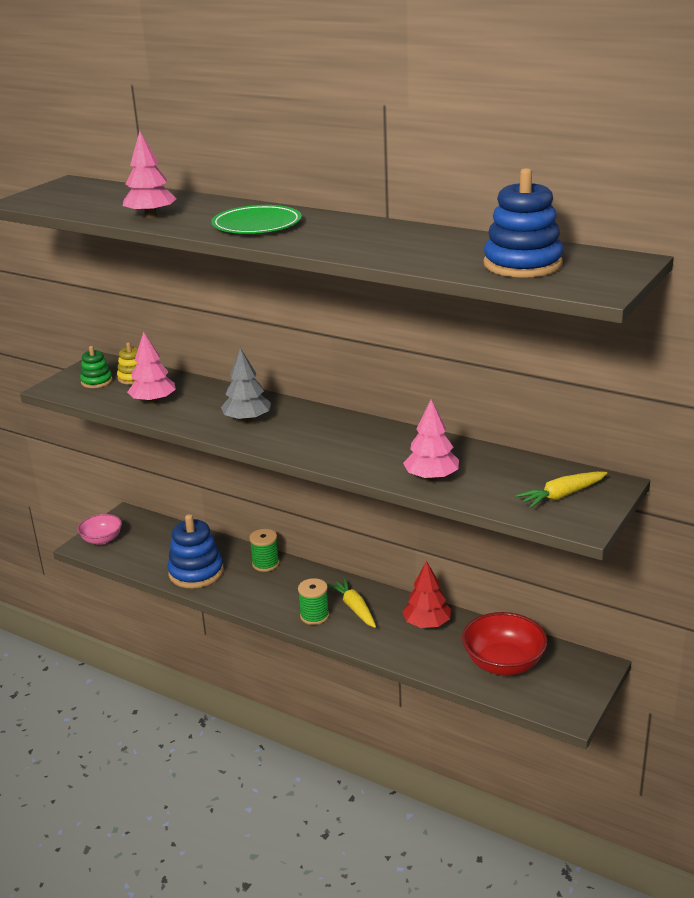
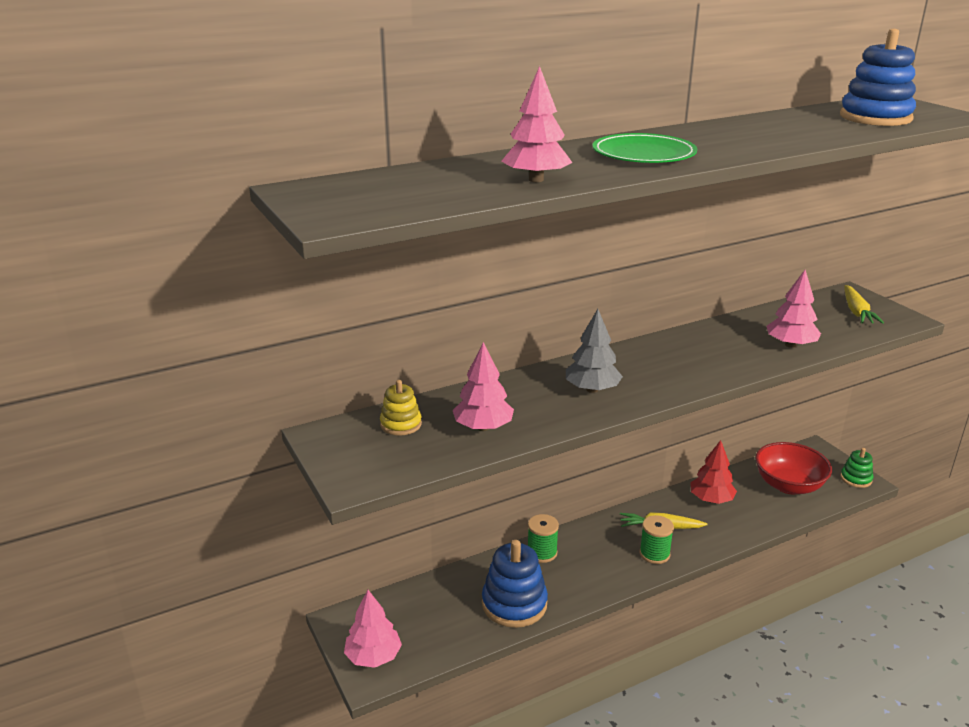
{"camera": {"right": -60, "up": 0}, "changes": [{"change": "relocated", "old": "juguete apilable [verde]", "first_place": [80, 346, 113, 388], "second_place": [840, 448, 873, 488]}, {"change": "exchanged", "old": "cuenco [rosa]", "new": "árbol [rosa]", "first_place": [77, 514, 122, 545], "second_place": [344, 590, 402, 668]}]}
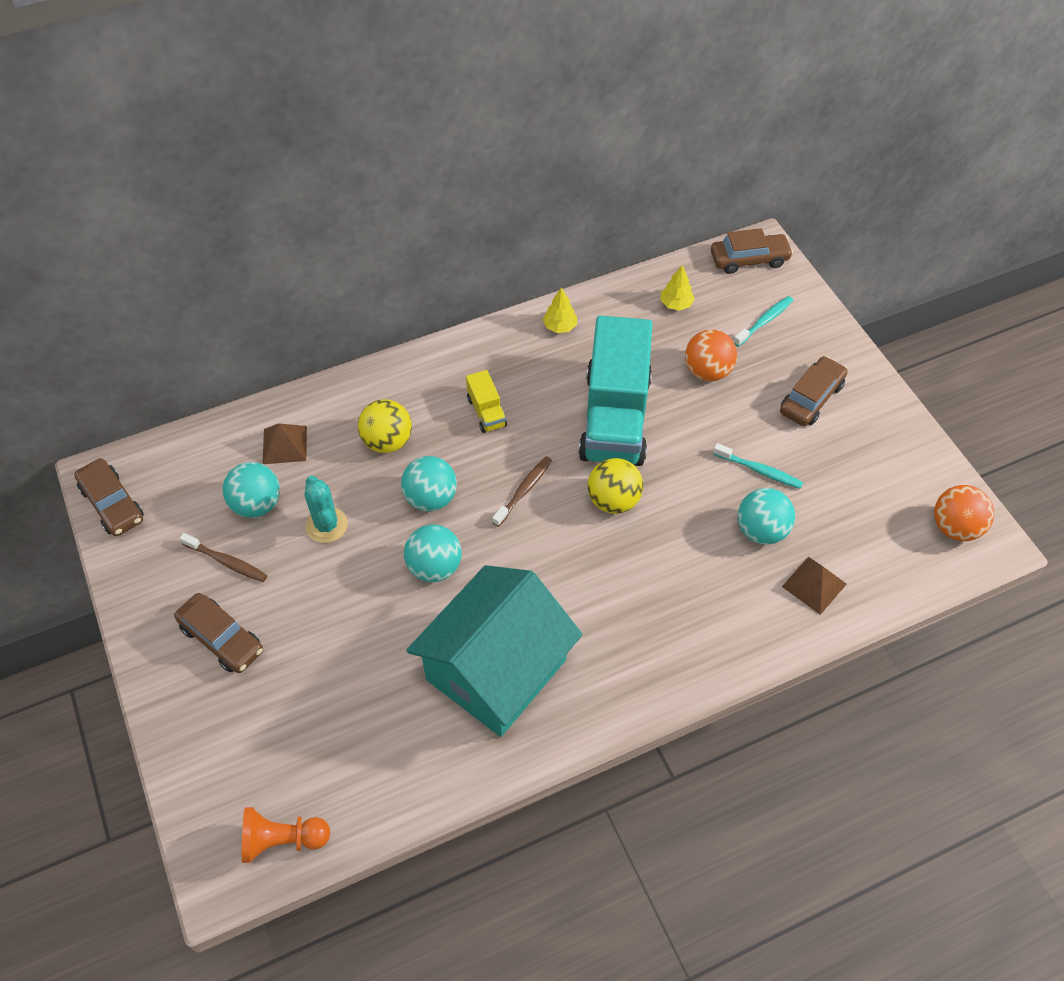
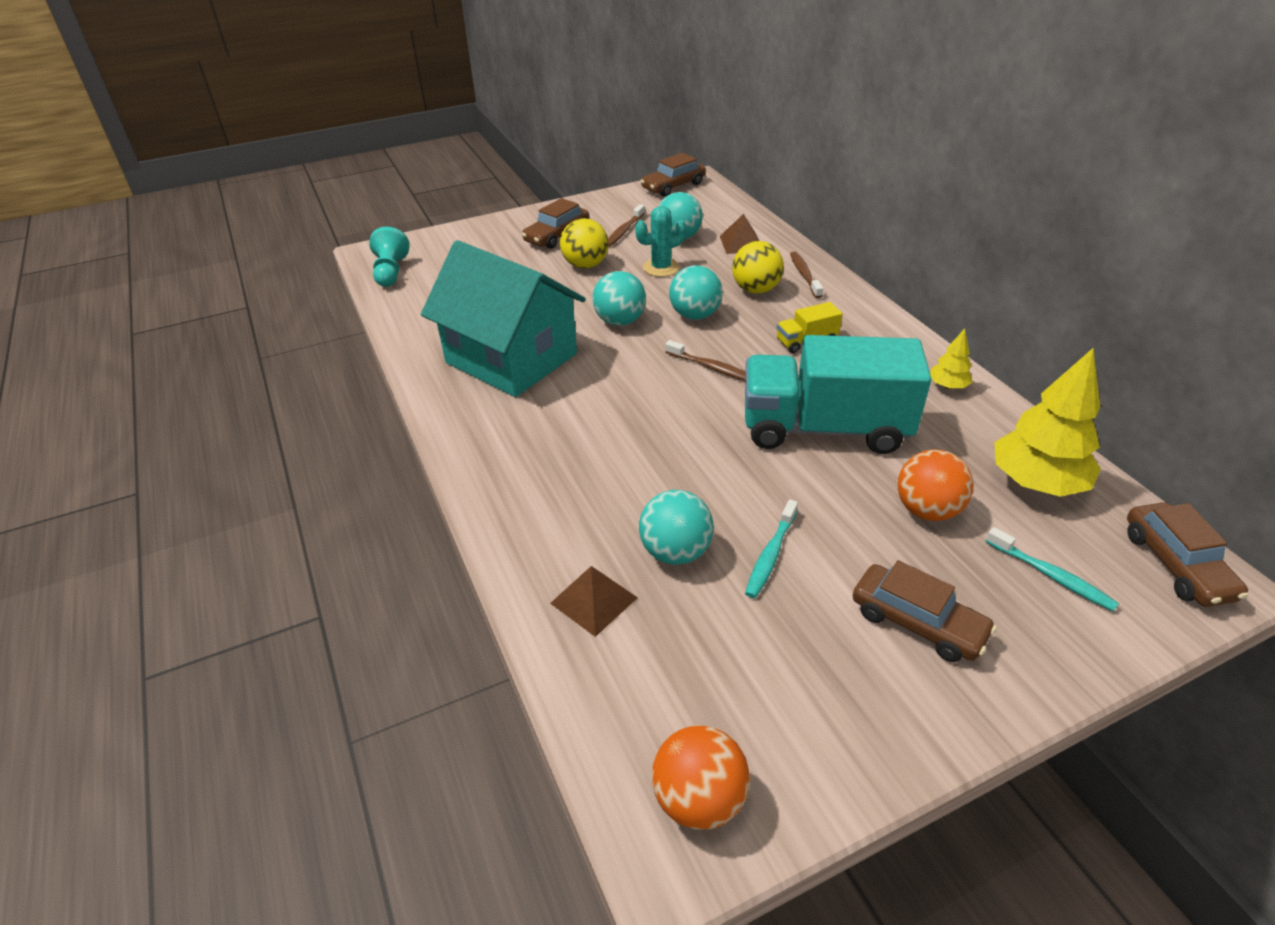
{"camera": {"right": 90, "up": -15}, "changes": [{"change": "size", "old": "árbol [amarillo]", "first_place": [661, 265, 695, 311], "second_place": [994, 348, 1101, 497], "factor": 2.07}, {"change": "relocated", "old": "pelota [amarillo]", "first_place": [587, 458, 643, 514], "second_place": [560, 218, 608, 268]}, {"change": "colour", "old": "peón [naranja]", "new": "peón [turquesa]", "first_place": [242, 807, 330, 863], "second_place": [369, 227, 410, 287]}, {"change": "appeared", "new": "cepillo de dientes [marrón]", "second_place": [790, 252, 823, 298]}]}
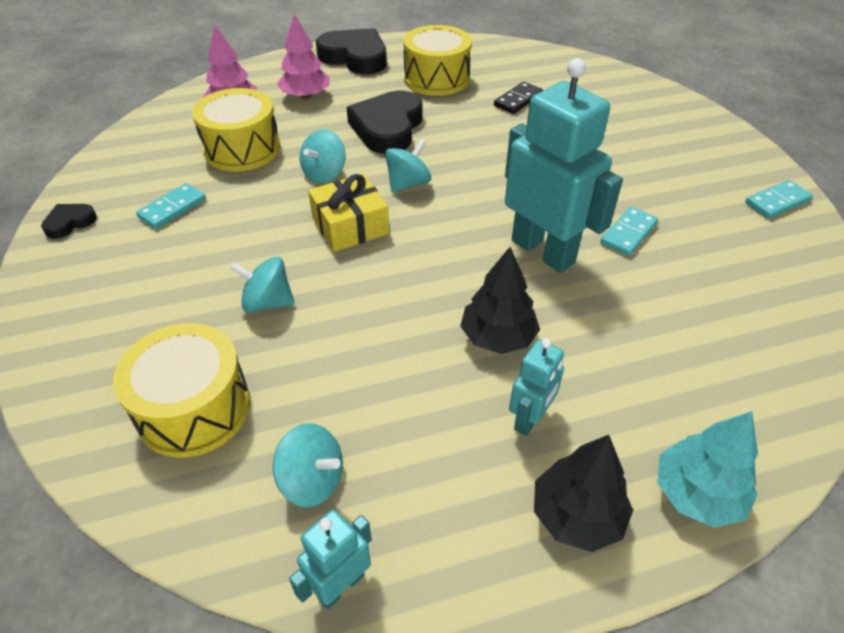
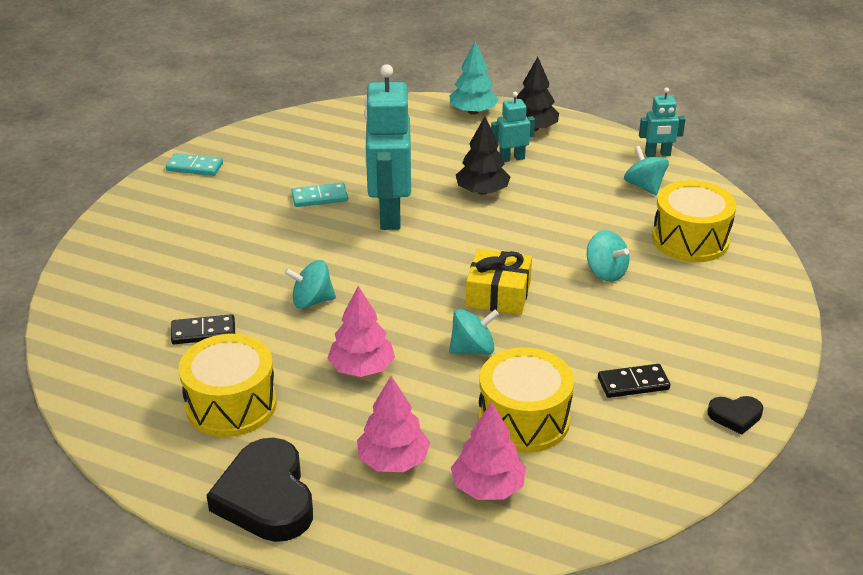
{"camera": {"right": -140, "up": -10}, "changes": [{"change": "exchanged", "old": "corazón [negro]", "new": "árbol [rosa]", "first_place": [347, 91, 422, 154], "second_place": [327, 286, 395, 377]}, {"change": "relocated", "old": "peonza [turquesa]", "first_place": [385, 139, 431, 193], "second_place": [284, 260, 336, 309]}, {"change": "colour", "old": "ficha de dominó [turquesa]", "new": "ficha de dominó [negro]", "first_place": [136, 183, 206, 229], "second_place": [598, 364, 670, 398]}]}
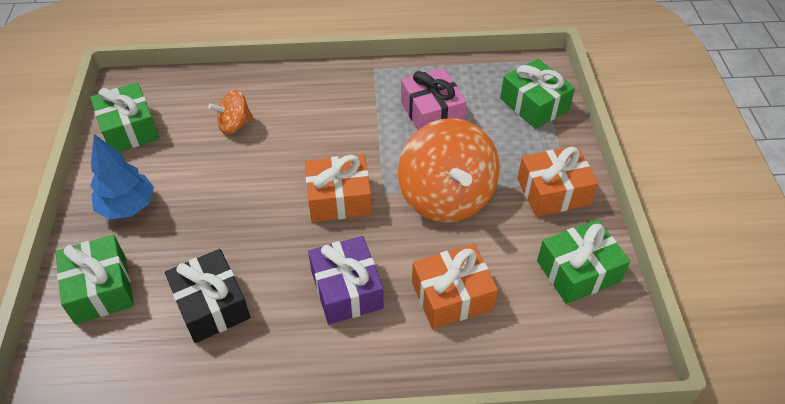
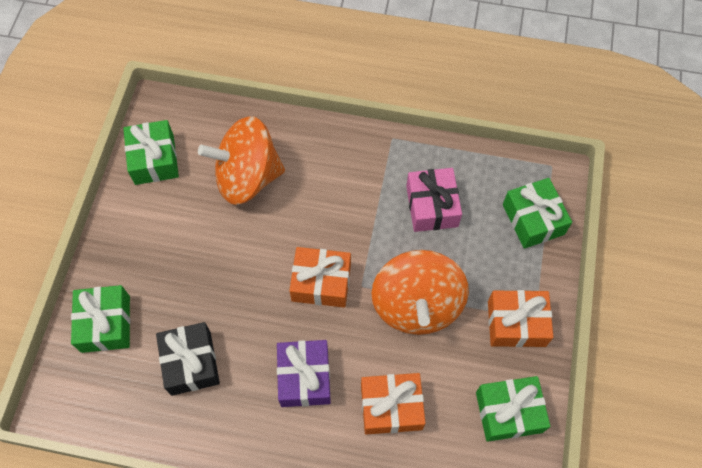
{"camera": {"right": 15, "up": 15}, "changes": [{"change": "size", "old": "peonza [naranja]", "first_place": [208, 90, 254, 135], "second_place": [198, 116, 285, 205], "factor": 2.06}, {"change": "missing", "old": "árbol [azul]", "first_place": [90, 134, 154, 219]}]}
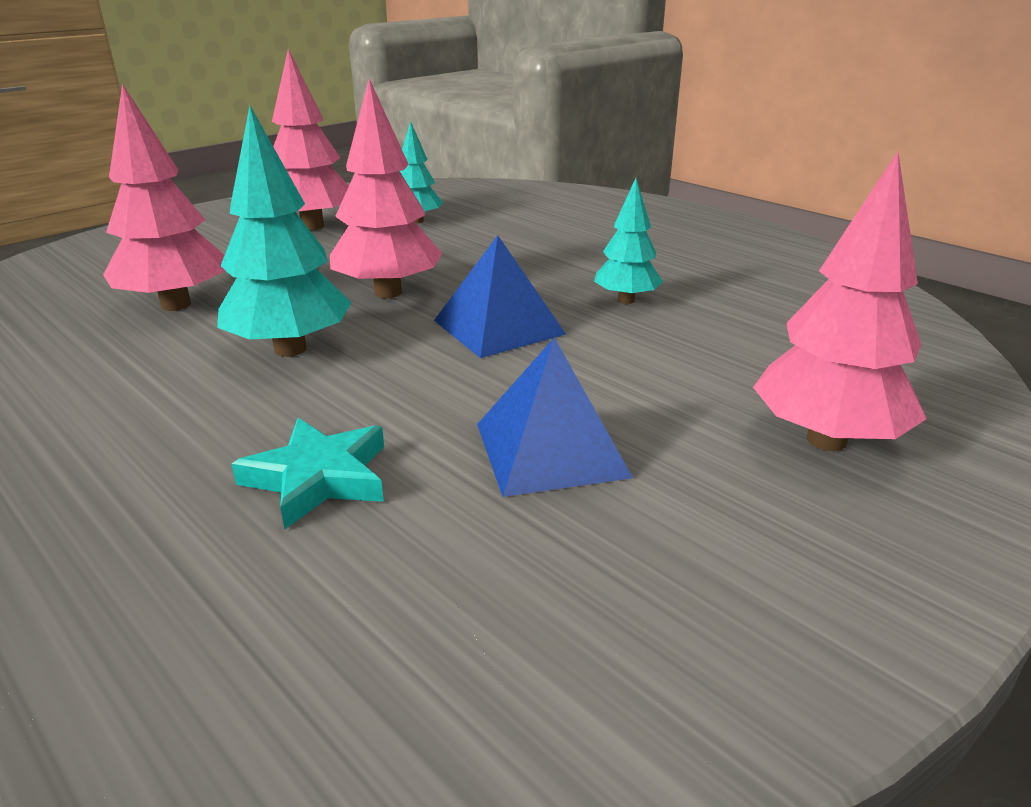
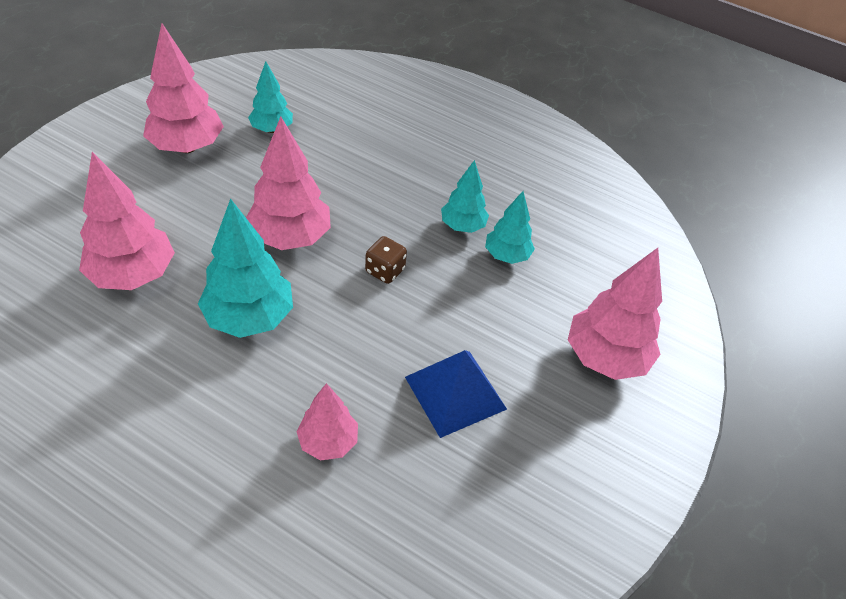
{"camera": {"right": -20, "up": 20}, "changes": [{"change": "exchanged", "old": "pirámide [azul]", "new": "dado [marrón]", "first_place": [434, 235, 566, 358], "second_place": [365, 236, 407, 284]}, {"change": "exchanged", "old": "estrella [turquesa]", "new": "árbol [rosa]", "first_place": [231, 418, 384, 529], "second_place": [296, 383, 358, 461]}, {"change": "appeared", "new": "árbol [turquesa]", "second_place": [485, 191, 535, 264]}]}
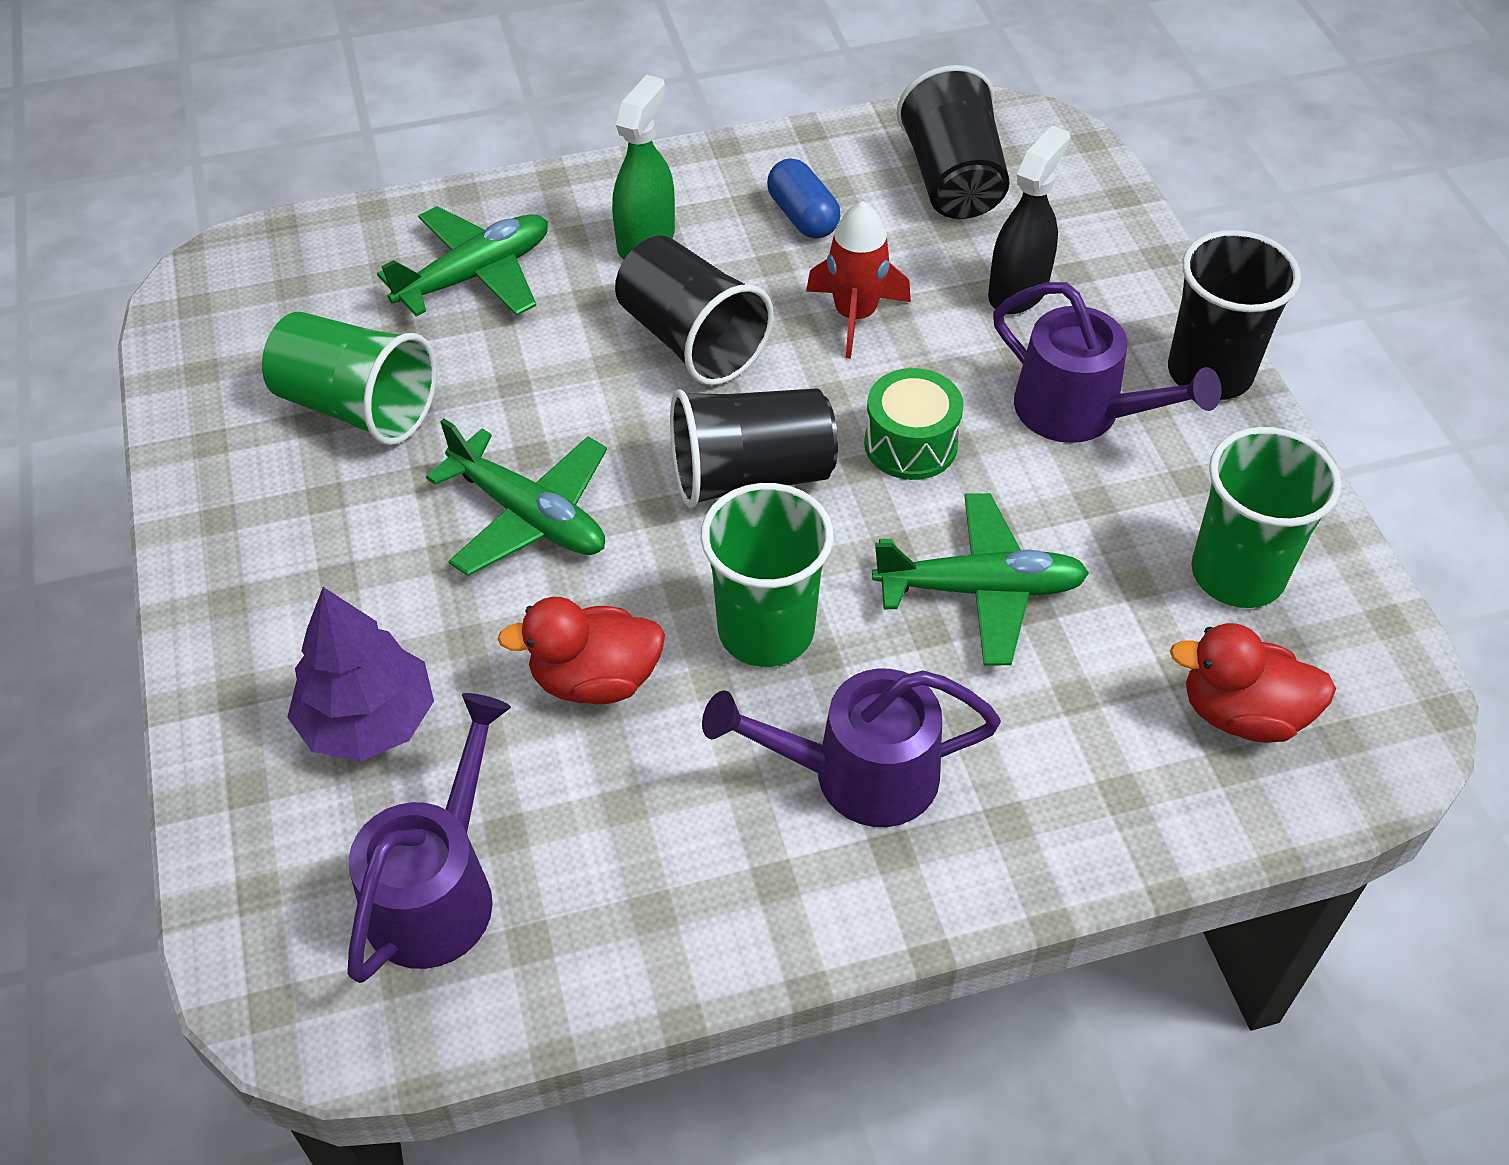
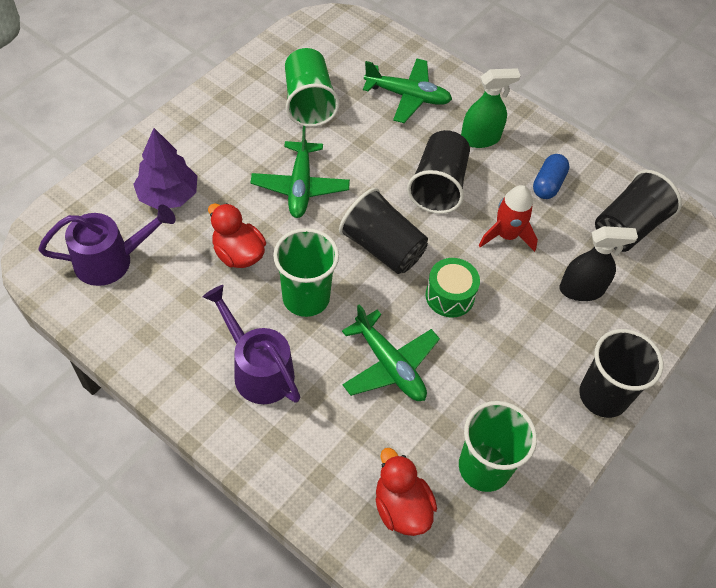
{"camera": {"right": 50, "up": 5}, "changes": [{"change": "missing", "old": "regadera [morado]", "first_place": [993, 282, 1221, 443]}]}
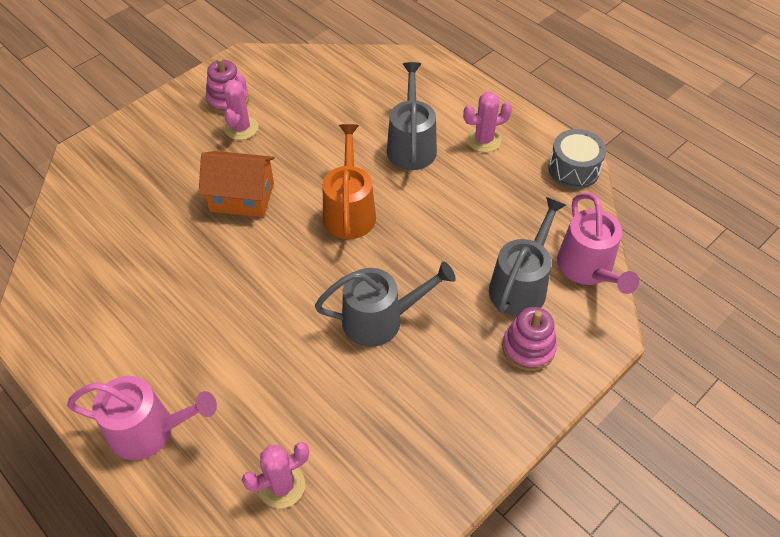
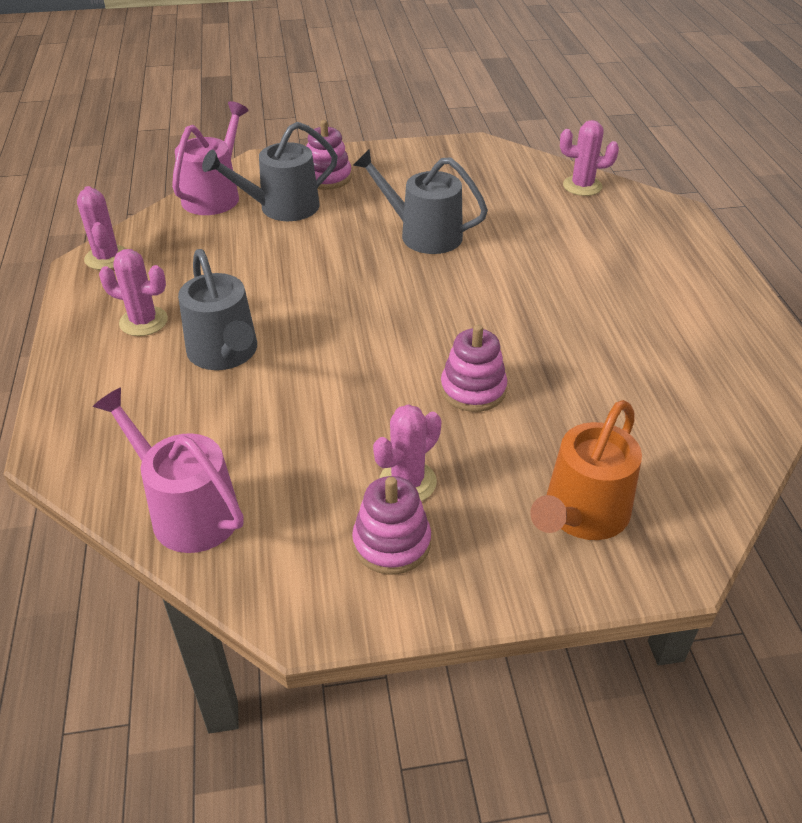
{"camera": {"right": -145, "up": -10}, "changes": [{"change": "spun", "old": "regadera [gris]", "first_place": [387, 62, 437, 170], "second_place": [178, 249, 257, 370], "degrees": -60}, {"change": "relocated", "old": "regadera [naranja]", "first_place": [323, 124, 376, 239], "second_place": [530, 400, 642, 540]}, {"change": "exchanged", "old": "tambor [gris]", "new": "cactus [rosa]", "first_place": [548, 129, 606, 189], "second_place": [77, 186, 126, 270]}, {"change": "exchanged", "old": "casa [naranja]", "new": "juguete apilable [rosa]", "first_place": [198, 151, 275, 217], "second_place": [441, 324, 507, 412]}, {"change": "relocated", "old": "regadera [rosa]", "first_place": [67, 376, 217, 460], "second_place": [93, 387, 244, 553]}]}
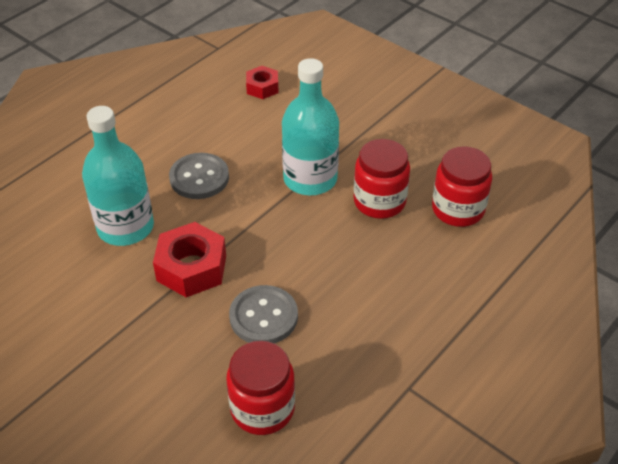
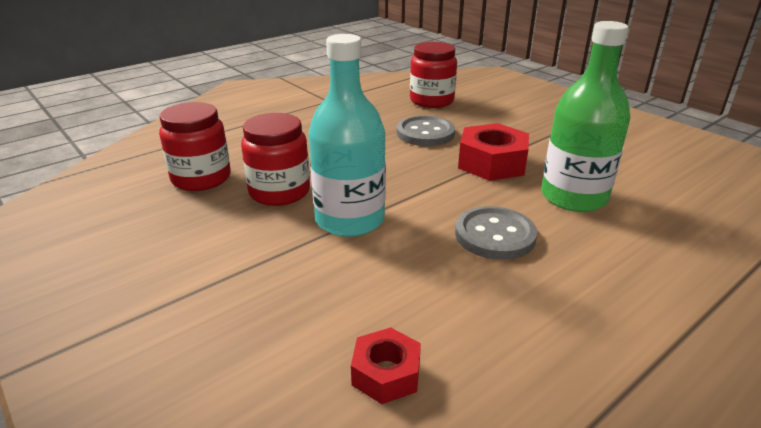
{"camera": {"right": -170, "up": -15}, "changes": [{"change": "colour", "old": "botella [turquesa]", "new": "botella [verde]", "first_place": [82, 106, 154, 246], "second_place": [541, 21, 630, 212]}]}
